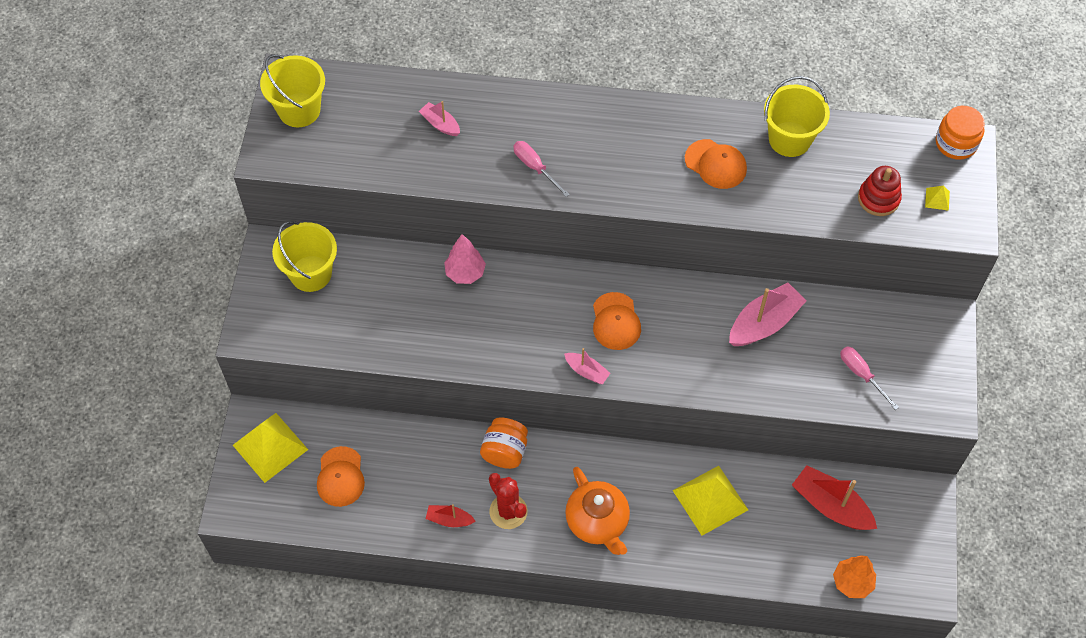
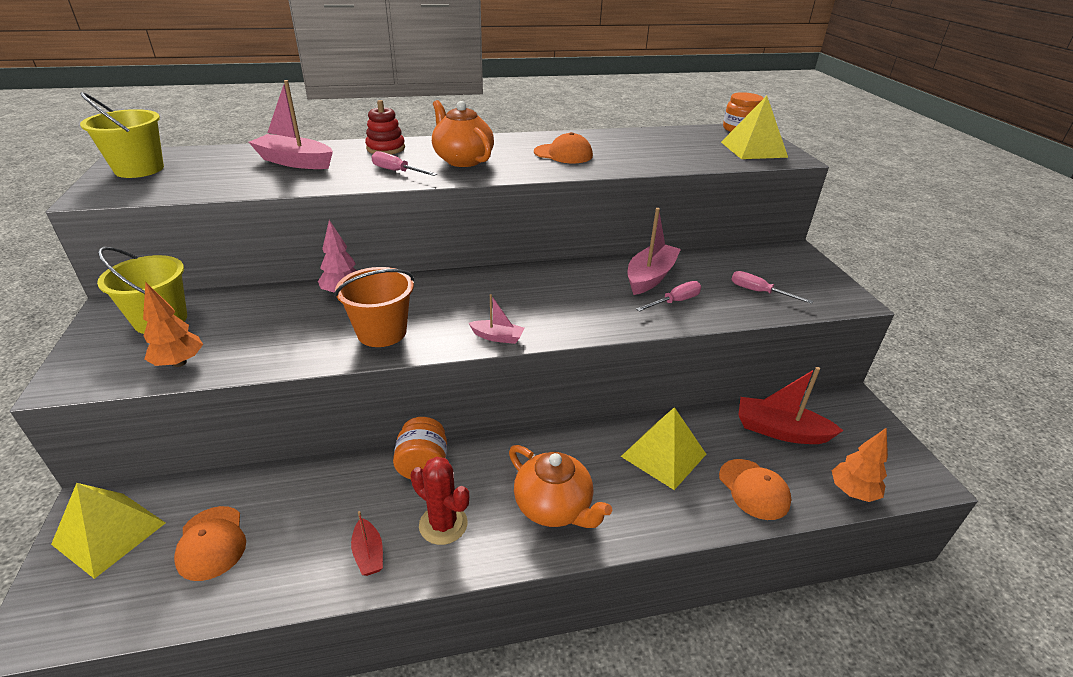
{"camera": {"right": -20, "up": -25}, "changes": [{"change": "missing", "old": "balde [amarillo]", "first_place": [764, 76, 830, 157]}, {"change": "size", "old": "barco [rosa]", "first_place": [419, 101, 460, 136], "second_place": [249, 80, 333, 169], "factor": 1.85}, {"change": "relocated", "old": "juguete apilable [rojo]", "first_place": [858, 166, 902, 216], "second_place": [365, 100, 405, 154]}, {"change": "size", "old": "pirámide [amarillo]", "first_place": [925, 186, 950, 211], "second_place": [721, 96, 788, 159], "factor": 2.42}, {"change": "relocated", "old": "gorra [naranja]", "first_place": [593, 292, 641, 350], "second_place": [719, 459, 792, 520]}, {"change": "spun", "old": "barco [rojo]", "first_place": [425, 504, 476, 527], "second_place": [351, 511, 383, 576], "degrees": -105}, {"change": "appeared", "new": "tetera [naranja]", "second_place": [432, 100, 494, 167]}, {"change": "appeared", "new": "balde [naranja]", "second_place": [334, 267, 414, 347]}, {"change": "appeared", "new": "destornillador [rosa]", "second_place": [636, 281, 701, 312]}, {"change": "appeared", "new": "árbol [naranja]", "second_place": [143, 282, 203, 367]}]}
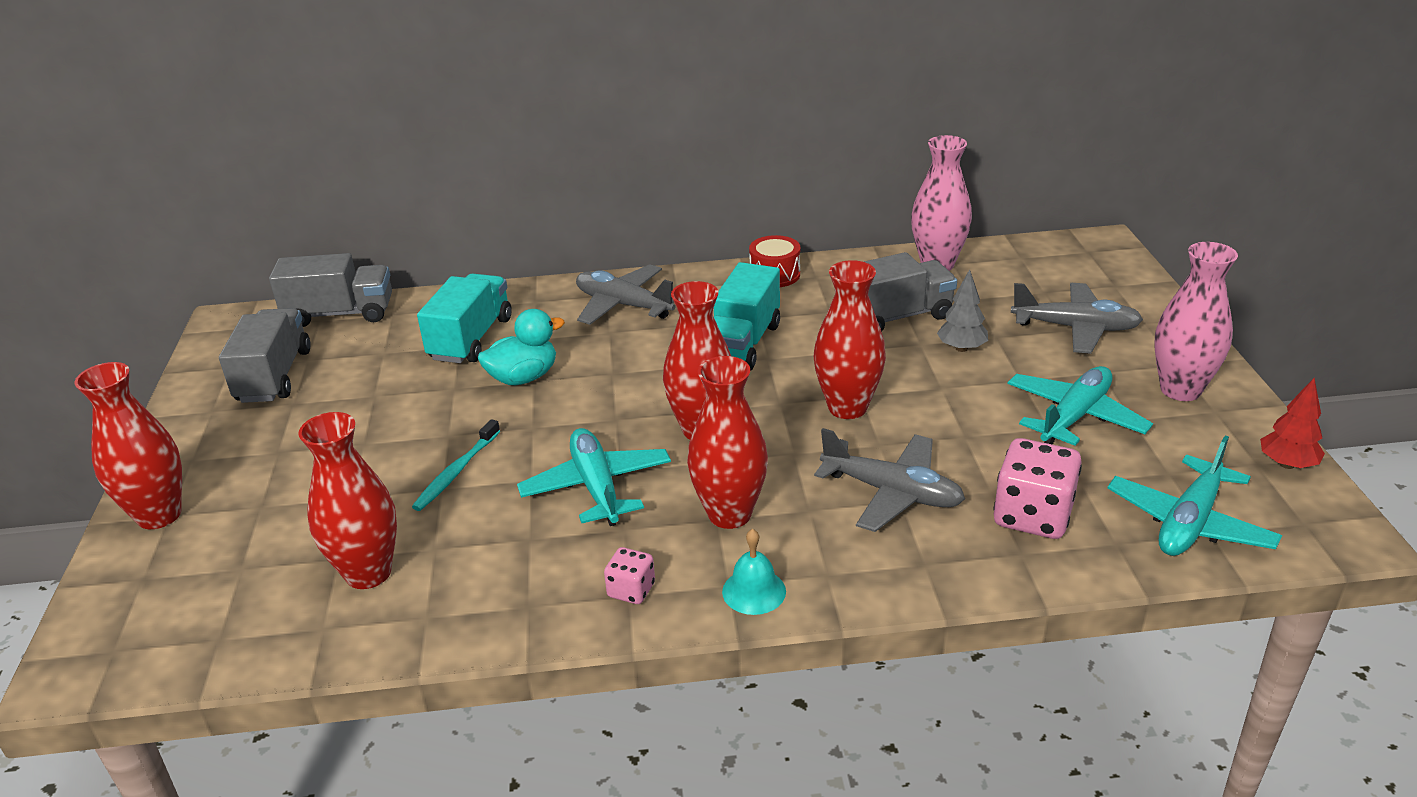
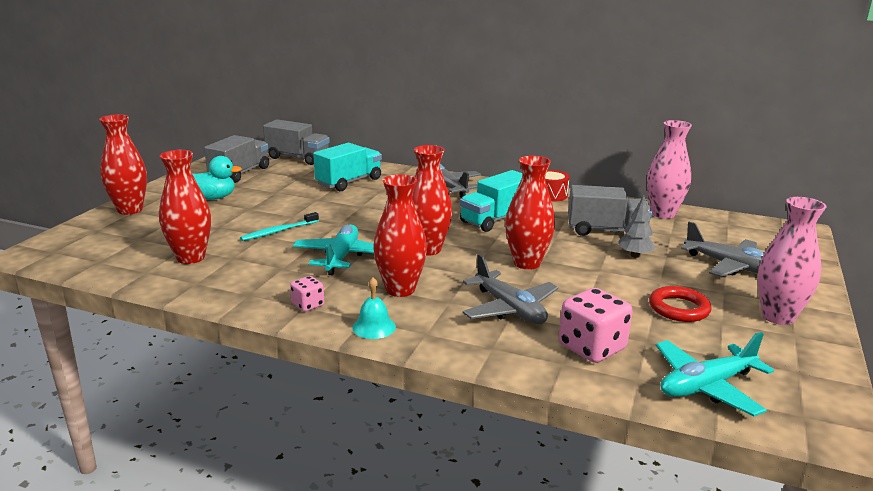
{"camera": {"right": 25, "up": -10}, "changes": [{"change": "relocated", "old": "pato [turquesa]", "first_place": [478, 309, 565, 385], "second_place": [192, 156, 242, 200]}, {"change": "exchanged", "old": "avión [turquesa]", "new": "anillo [rojo]", "first_place": [1007, 366, 1153, 446], "second_place": [649, 286, 712, 322]}, {"change": "missing", "old": "árbol [rojo]", "first_place": [1260, 378, 1325, 469]}]}
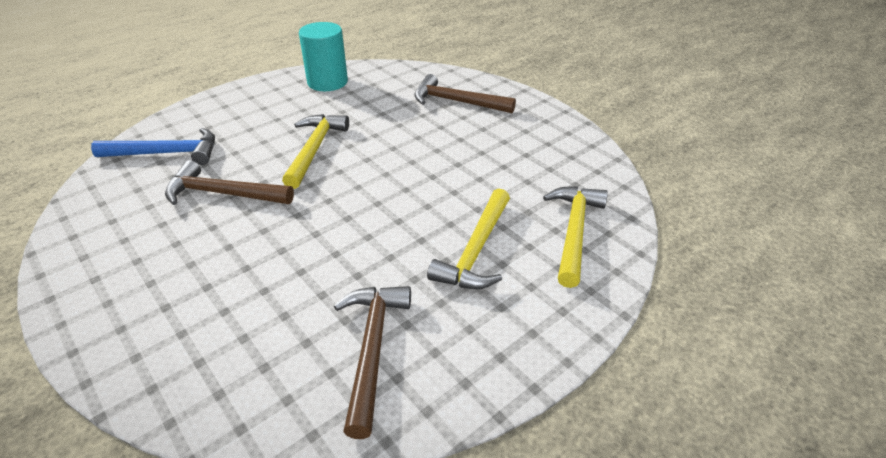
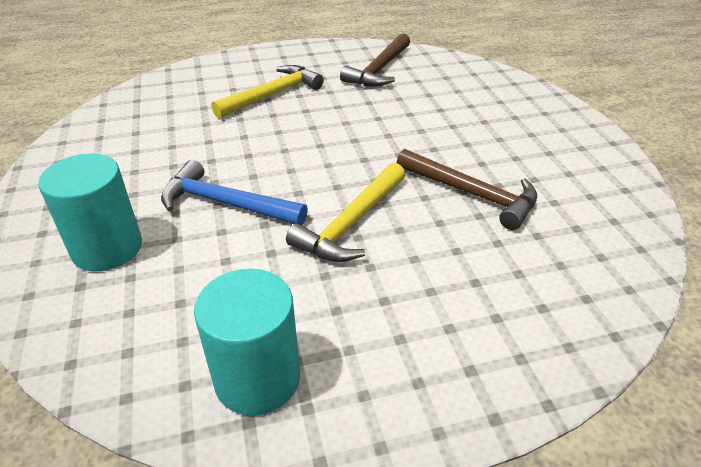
{"camera": {"right": -155, "up": 0}, "changes": [{"change": "exchanged", "old": "martillo [marrón]", "new": "cilindro [turquesa]", "first_place": [414, 74, 516, 113], "second_place": [38, 154, 142, 271]}, {"change": "relocated", "old": "martillo [azul]", "first_place": [91, 128, 215, 165], "second_place": [161, 160, 308, 225]}, {"change": "missing", "old": "martillo [amarillo]", "first_place": [543, 186, 608, 288]}]}
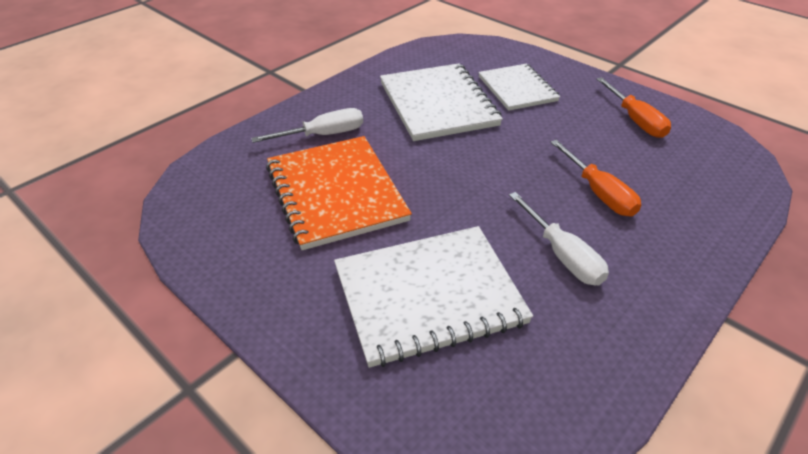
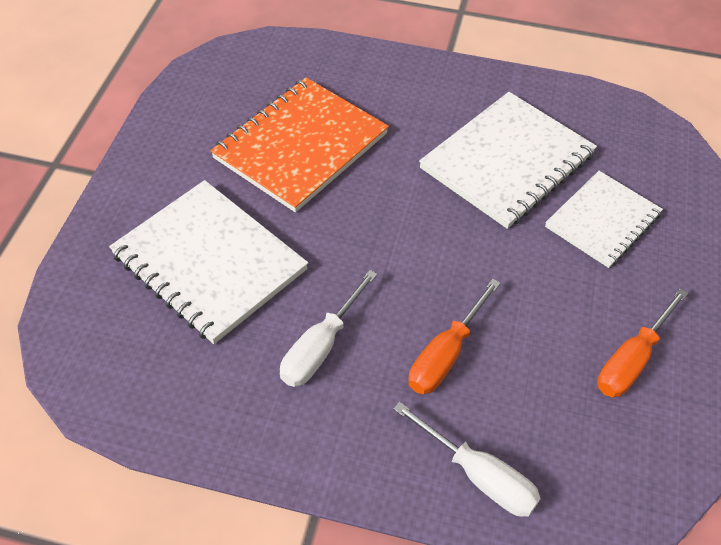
{"camera": {"right": 60, "up": 10}, "changes": [{"change": "relocated", "old": "destornillador [blanco]", "first_place": [251, 108, 363, 143], "second_place": [393, 402, 541, 517]}]}
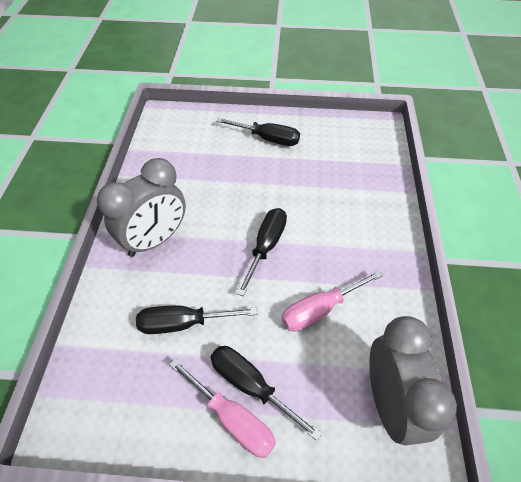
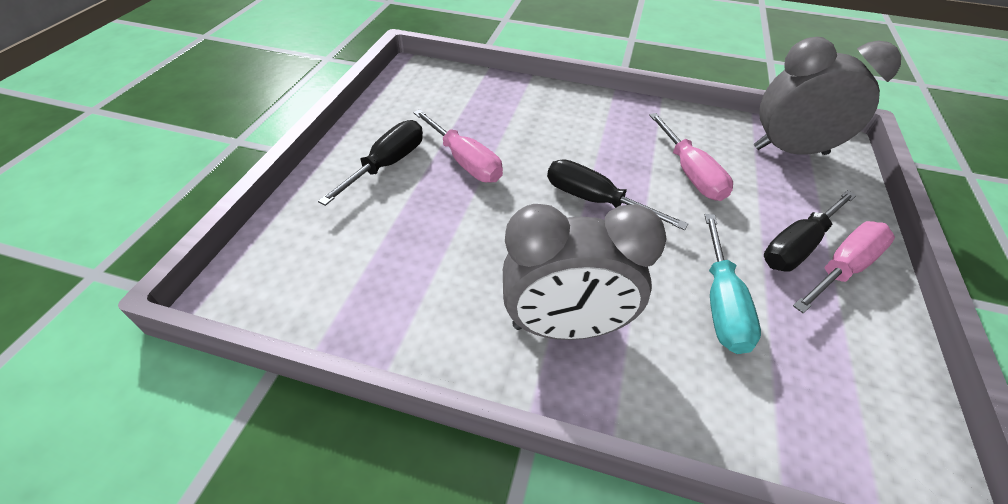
{"camera": {"right": -80, "up": -5}, "changes": [{"change": "spun", "old": "despertador [gris]", "first_place": [97, 158, 186, 257], "second_place": [503, 204, 667, 340], "degrees": 120}, {"change": "colour", "old": "destornillador [negro]", "new": "destornillador [turquesa]", "first_place": [136, 306, 258, 334], "second_place": [705, 214, 761, 354]}, {"change": "appeared", "new": "destornillador [rosa]", "second_place": [413, 109, 503, 183]}]}
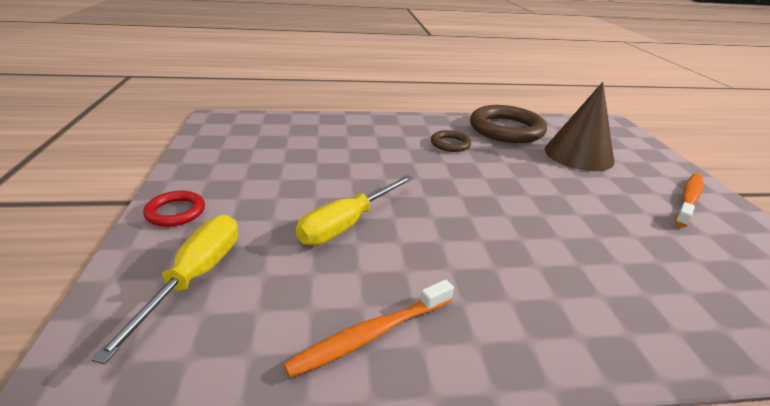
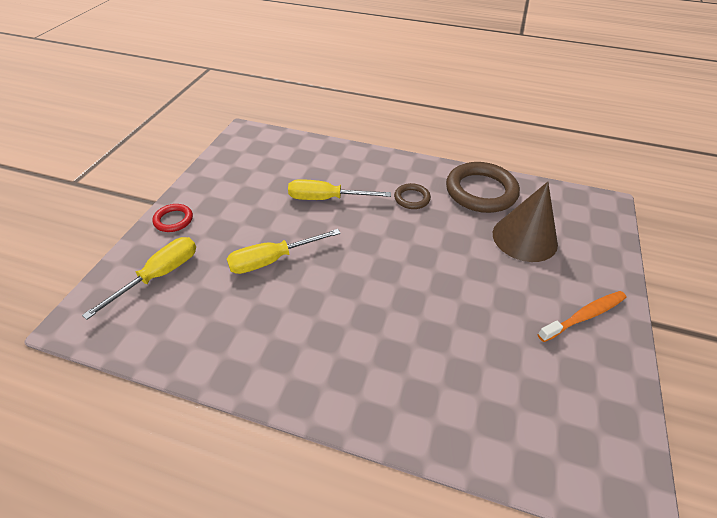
{"camera": {"right": 25, "up": 15}, "changes": [{"change": "missing", "old": "cepillo de dientes [naranja]", "first_place": [283, 279, 454, 378]}, {"change": "appeared", "new": "destornillador [amarillo]", "second_place": [288, 179, 391, 200]}]}
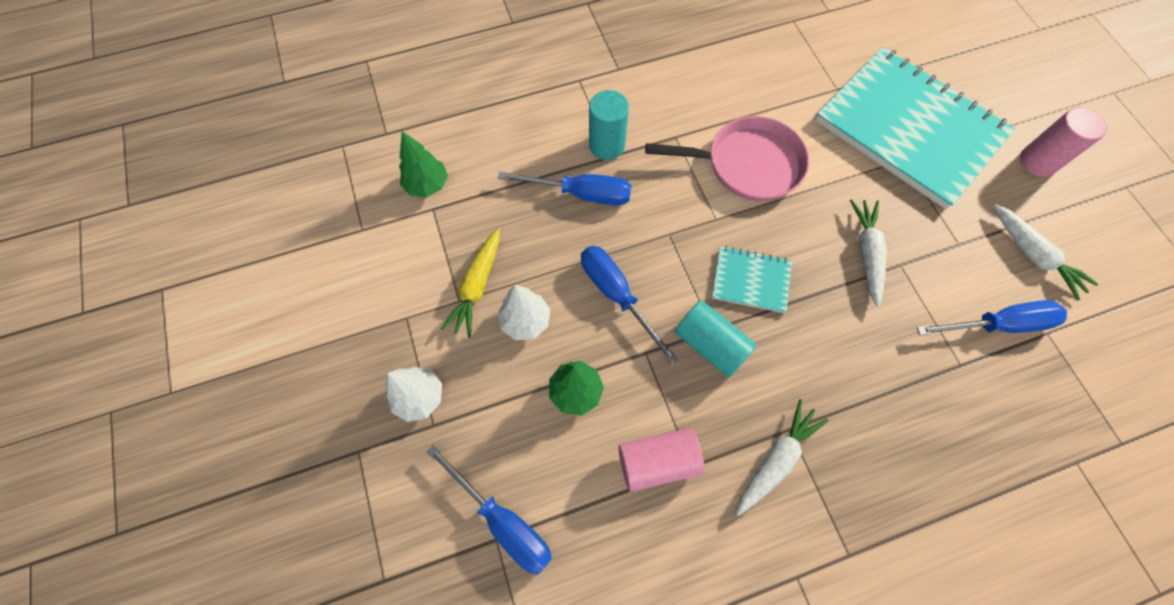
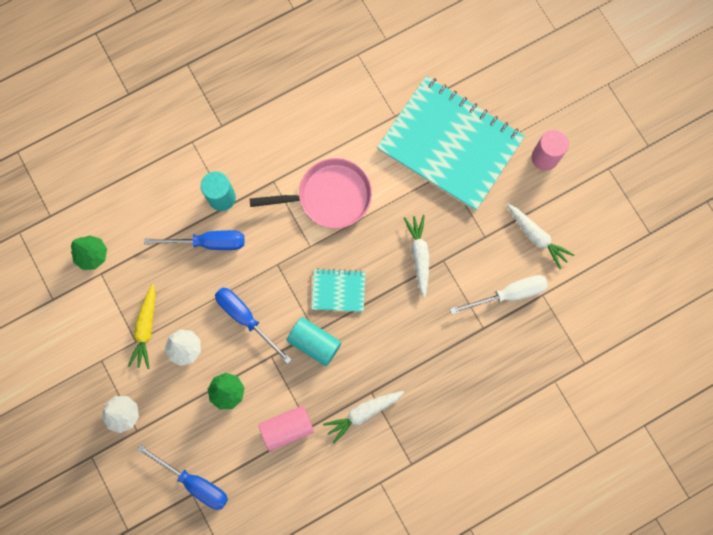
{"camera": {"right": -10, "up": 10}, "changes": [{"change": "colour", "old": "destornillador [azul]", "new": "destornillador [blanco]", "first_place": [917, 300, 1067, 336], "second_place": [450, 275, 548, 314]}, {"change": "spun", "old": "zanahoria [blanco]", "first_place": [736, 399, 829, 516], "second_place": [323, 391, 404, 443], "degrees": -150}]}
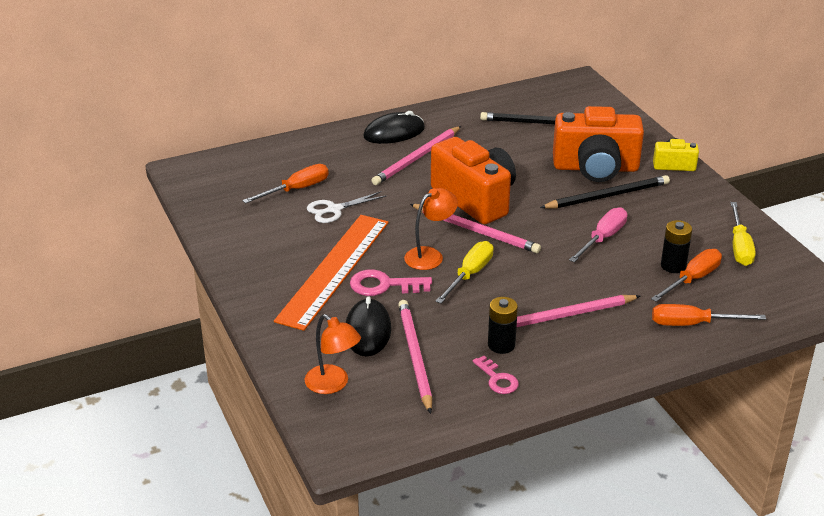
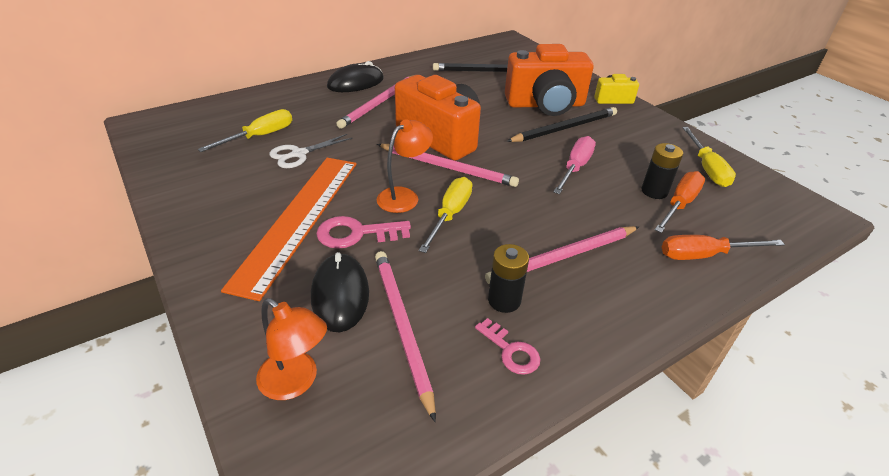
{"camera": {"right": -10, "up": 5}, "changes": [{"change": "colour", "old": "destornillador [naranja]", "new": "destornillador [amarillo]", "first_place": [242, 164, 329, 204], "second_place": [198, 109, 292, 152]}]}
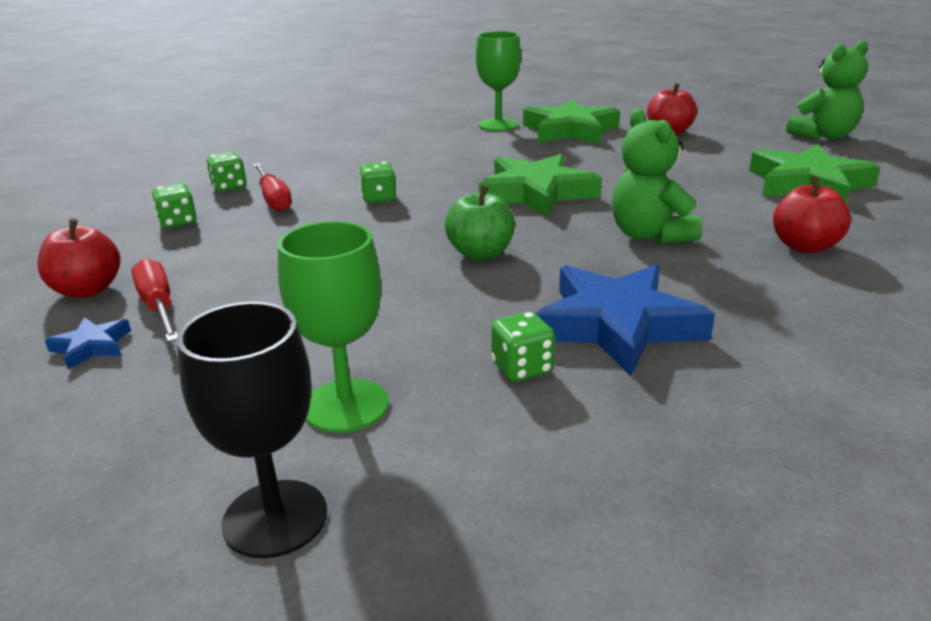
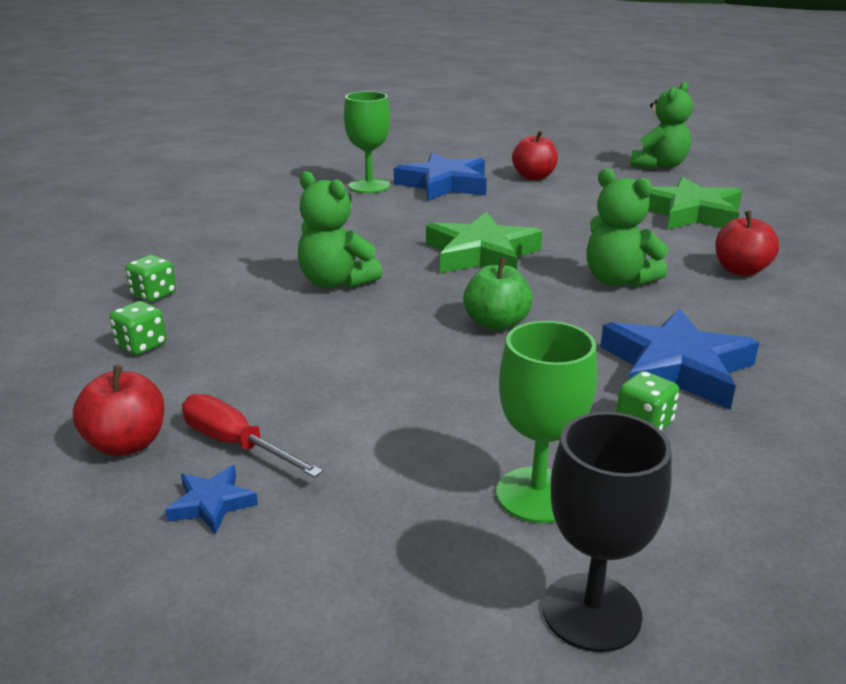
{"camera": {"right": -25, "up": 0}, "changes": [{"change": "colour", "old": "estrella [verde]", "new": "estrella [azul]", "first_place": [523, 99, 620, 144], "second_place": [394, 153, 487, 201]}, {"change": "exchanged", "old": "dado [verde]", "new": "osito [verde]", "first_place": [359, 162, 397, 203], "second_place": [298, 171, 382, 289]}, {"change": "missing", "old": "destornillador [rojo]", "first_place": [253, 163, 292, 211]}]}
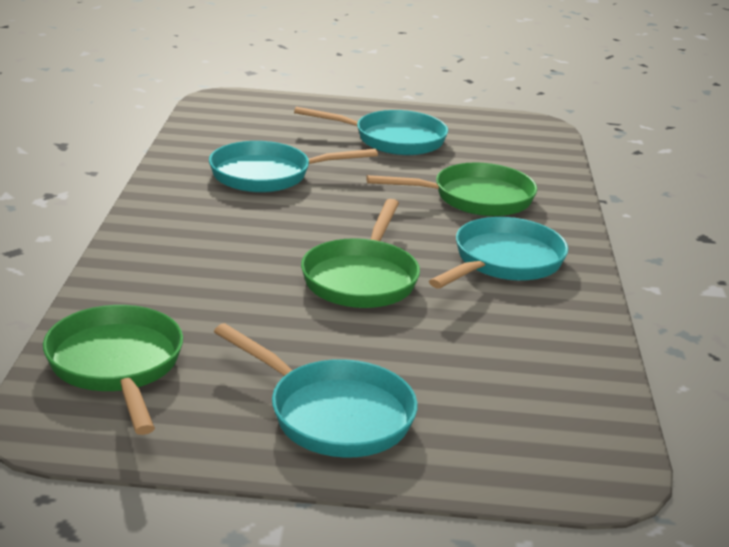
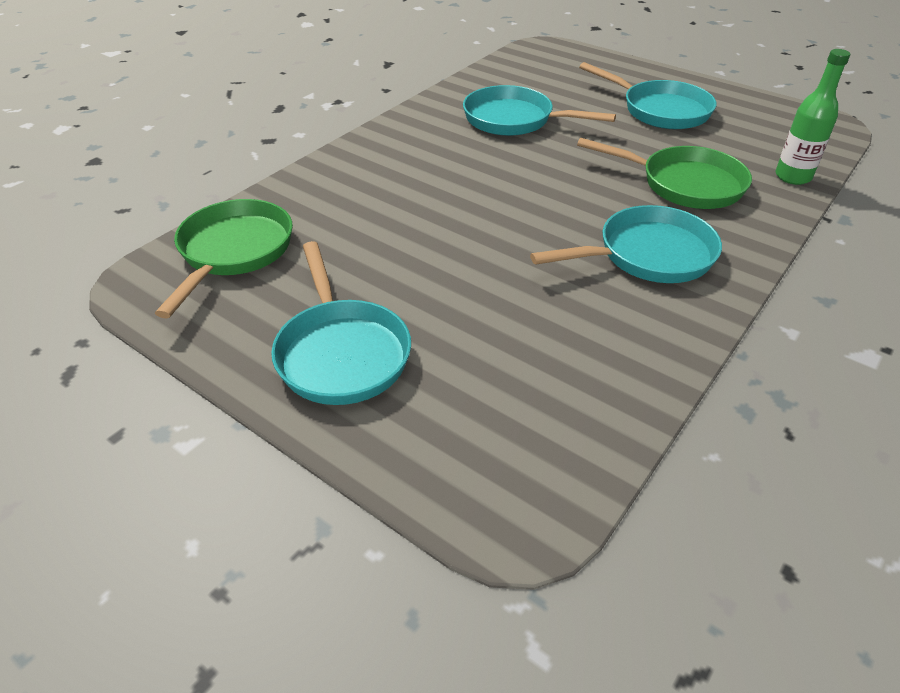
{"camera": {"right": 35, "up": 15}, "changes": [{"change": "missing", "old": "sartén [verde]", "first_place": [301, 199, 420, 308]}, {"change": "appeared", "new": "botella [verde]", "second_place": [775, 49, 851, 185]}]}
